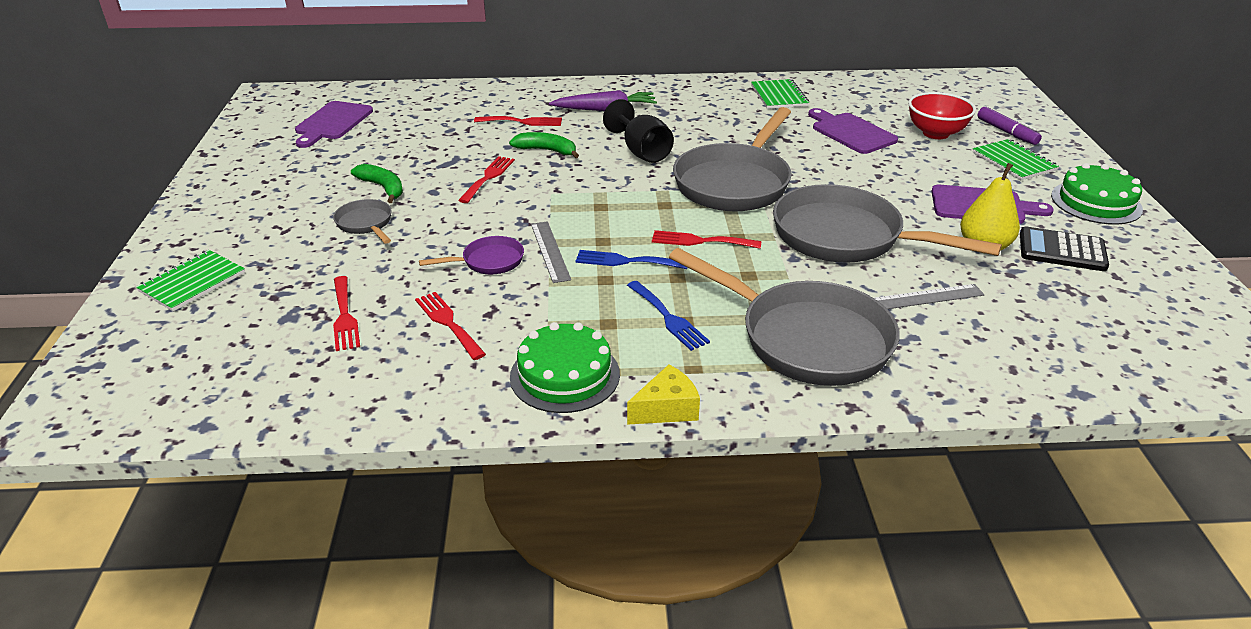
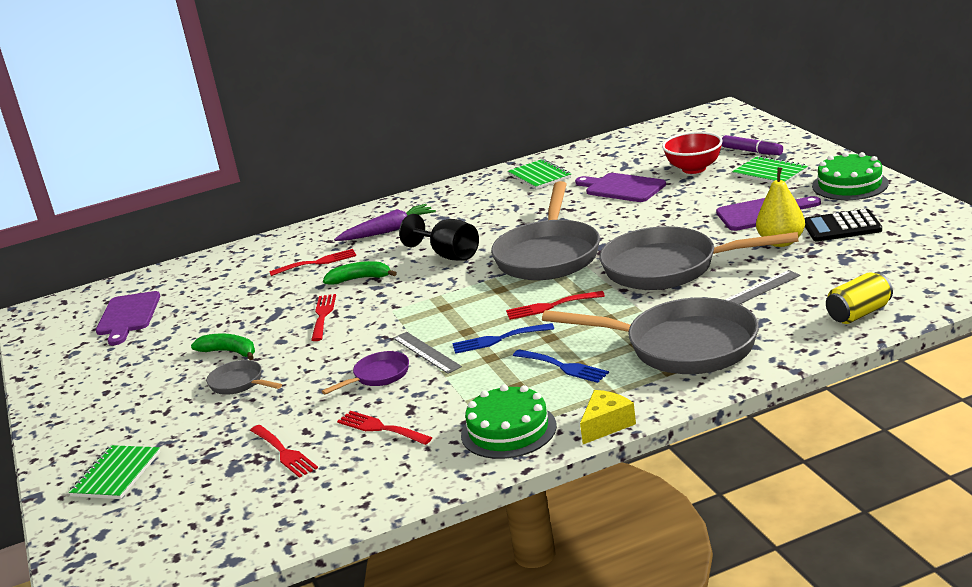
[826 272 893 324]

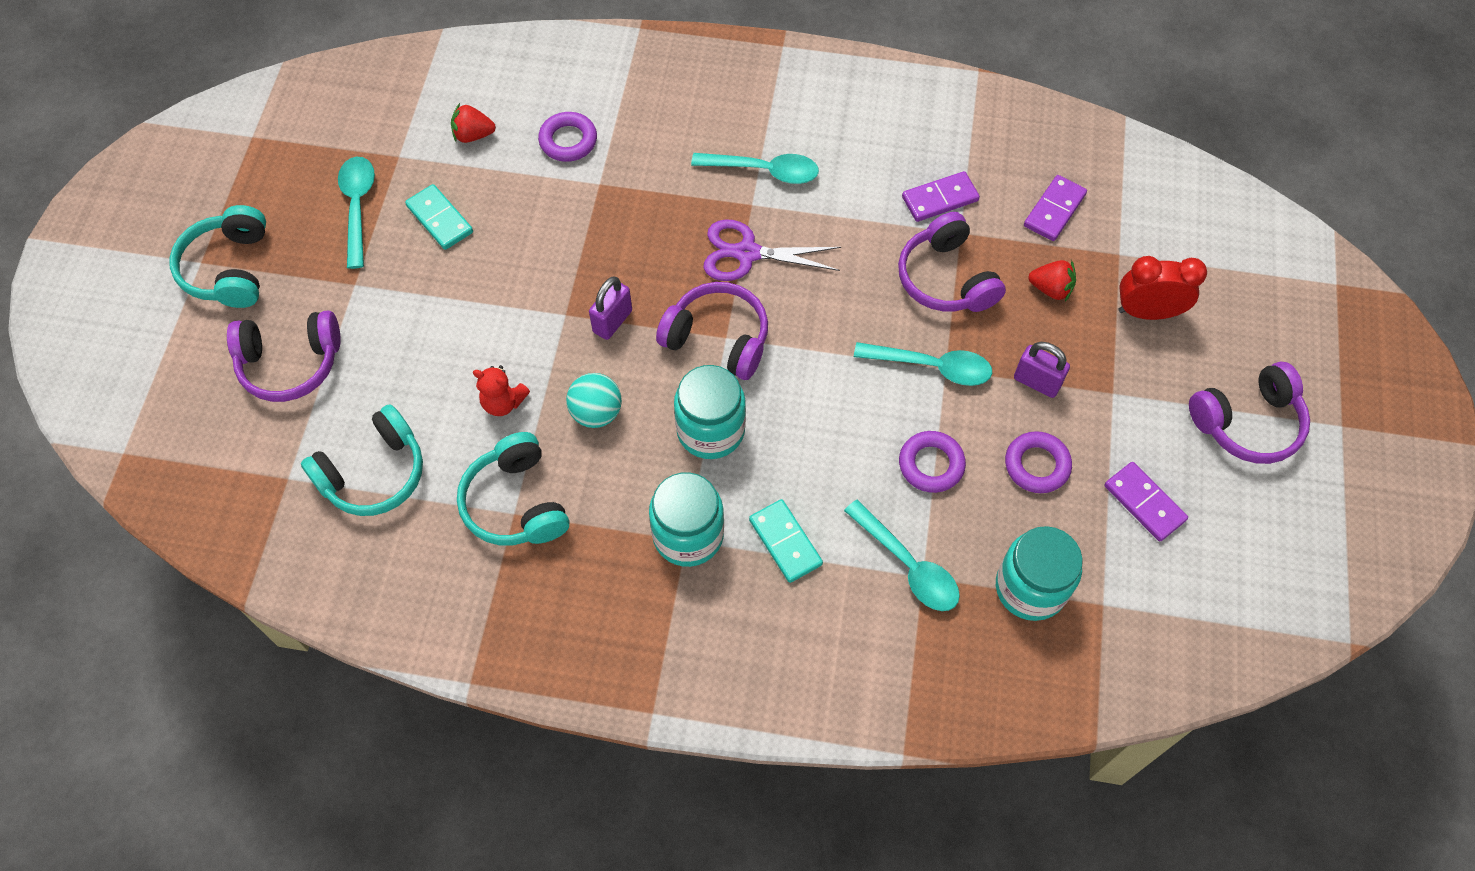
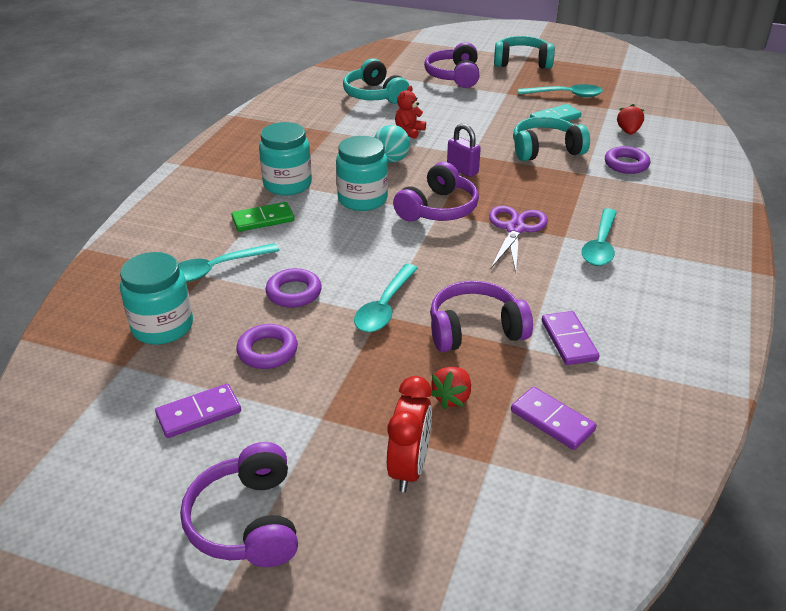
[232 202 294 232]
[513 117 590 161]
[1014 342 1070 398] (first image)

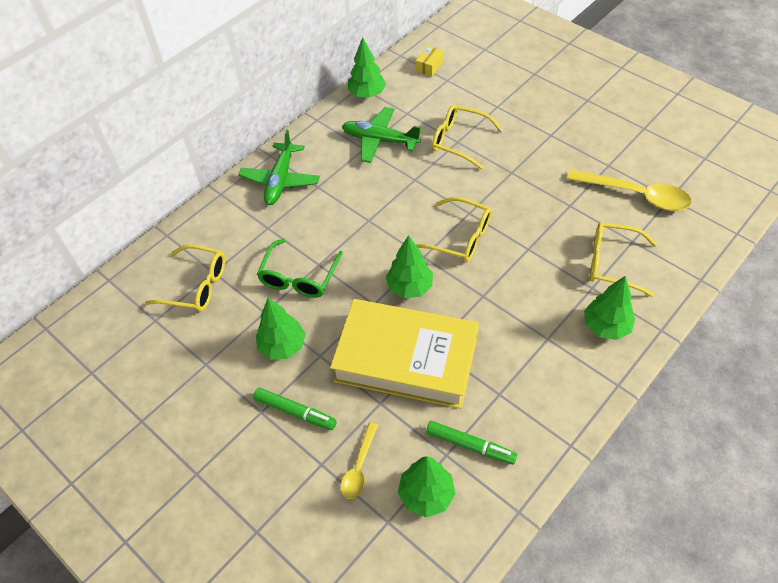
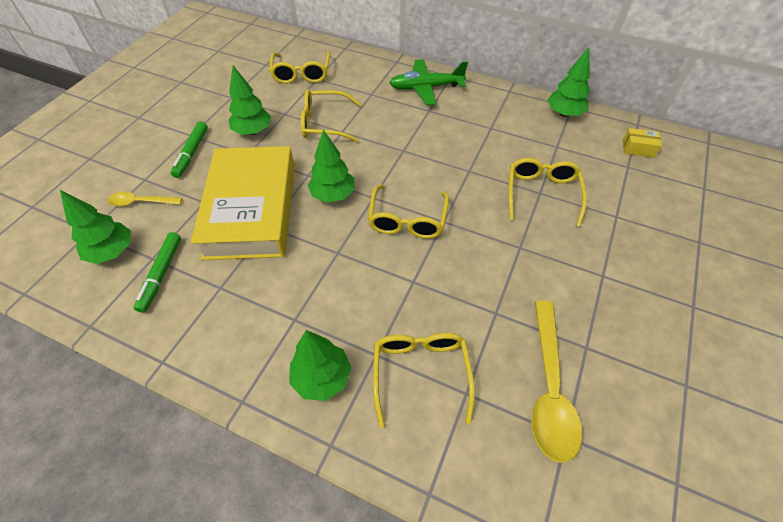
[301 89 361 142]
[342 107 421 163] (first image)

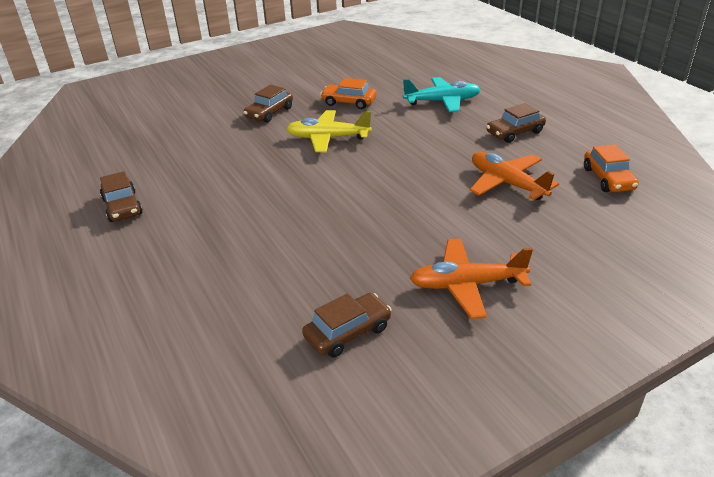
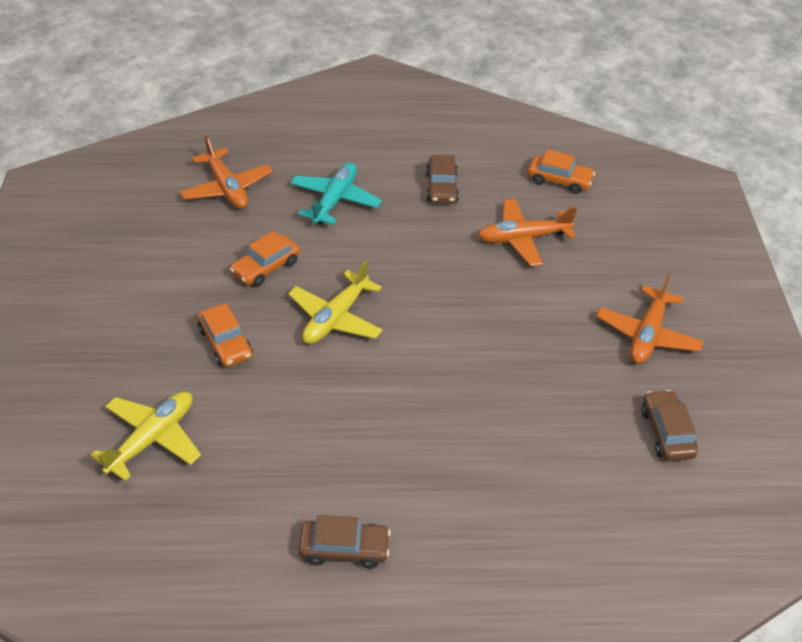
[90 391 201 481]
[180 135 273 209]
[197 303 253 367]

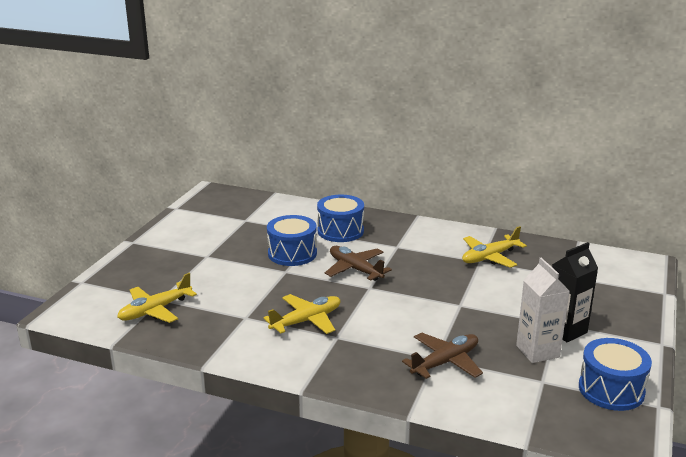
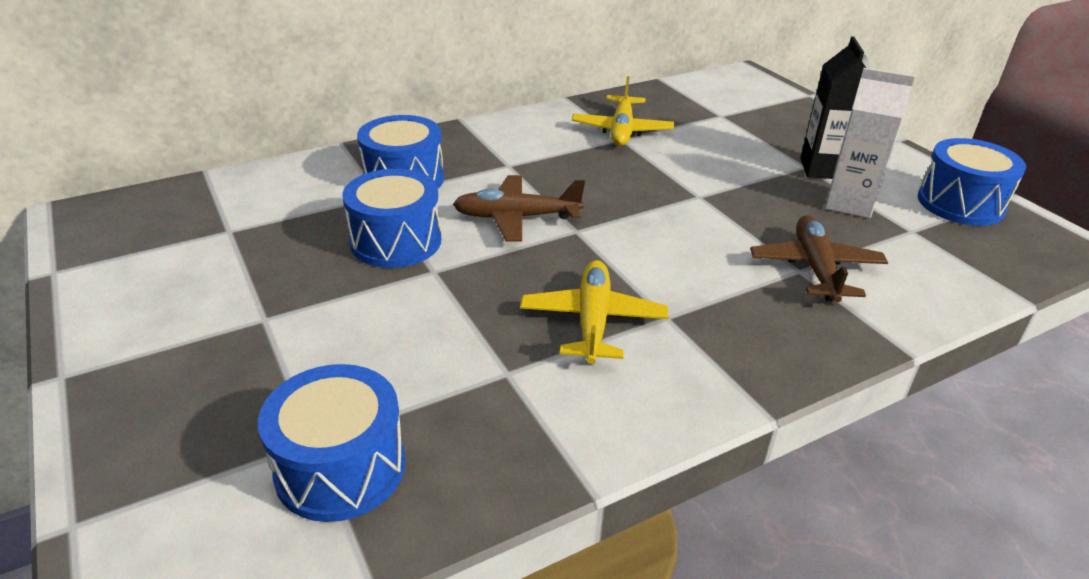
[258 364 405 522]

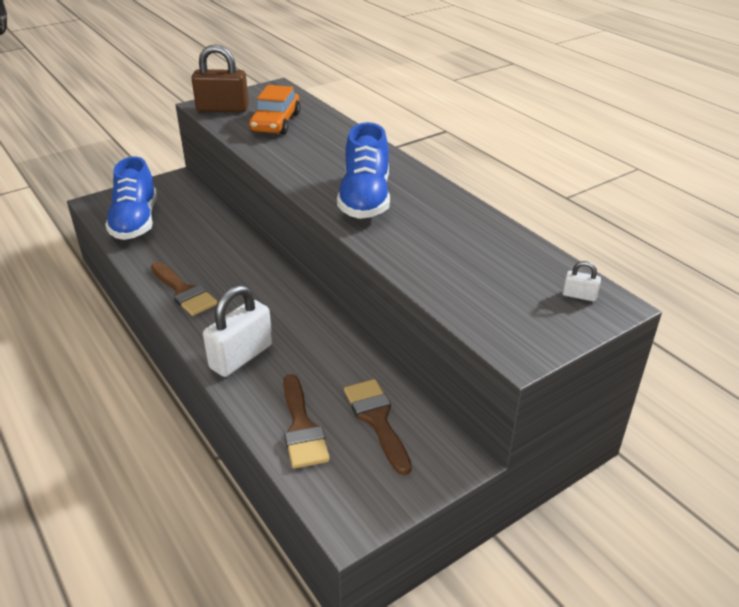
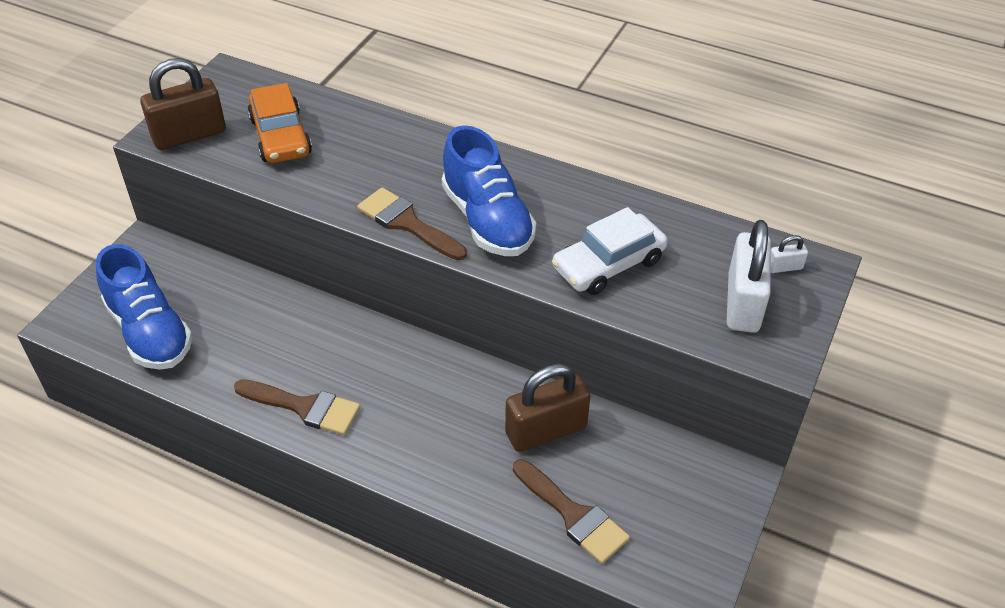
[357 187 467 260]
[505 363 591 452]
[552 207 668 295]
[727 220 771 333]

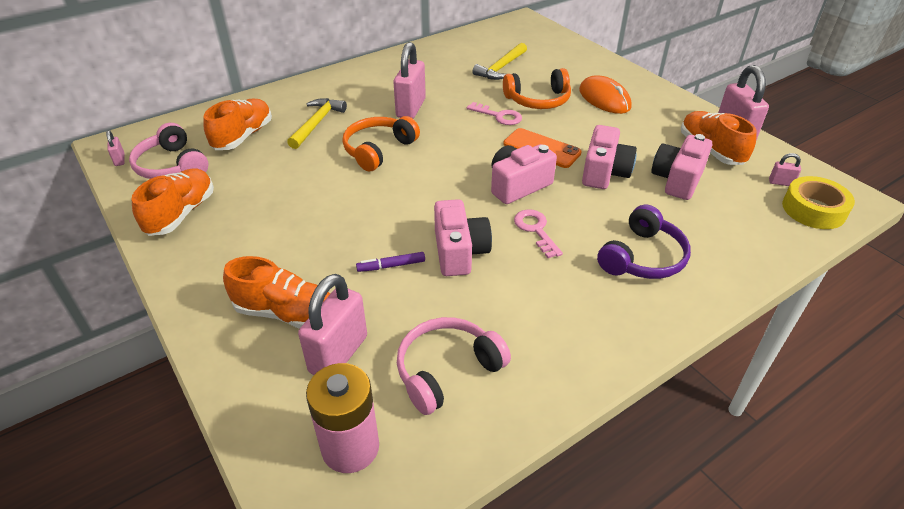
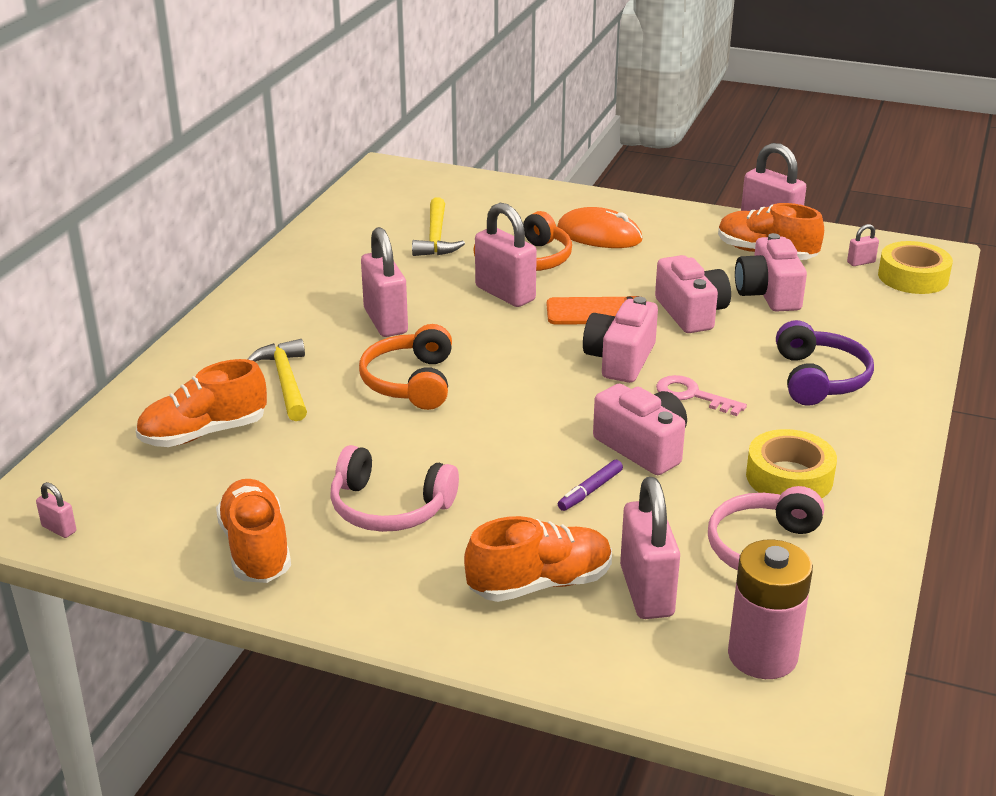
[136 359 267 447]
[330 445 459 532]
[475 203 537 307]
[746 429 837 498]

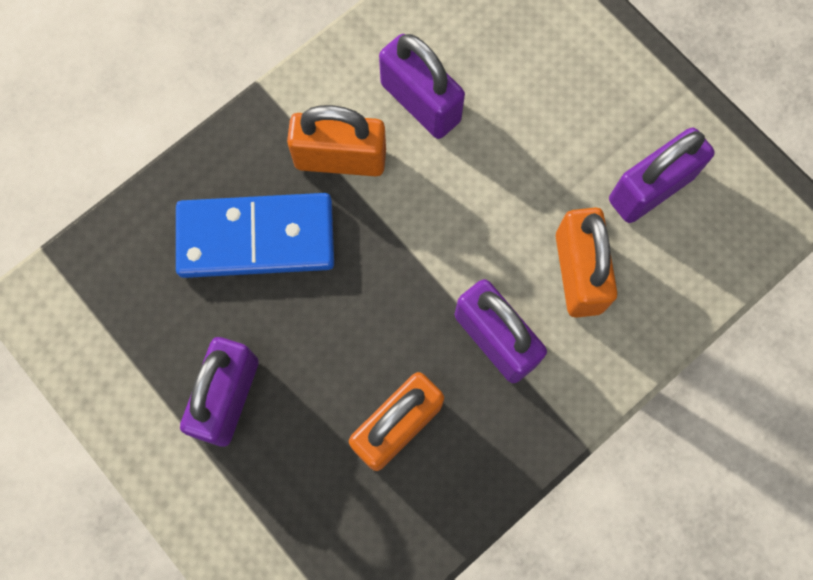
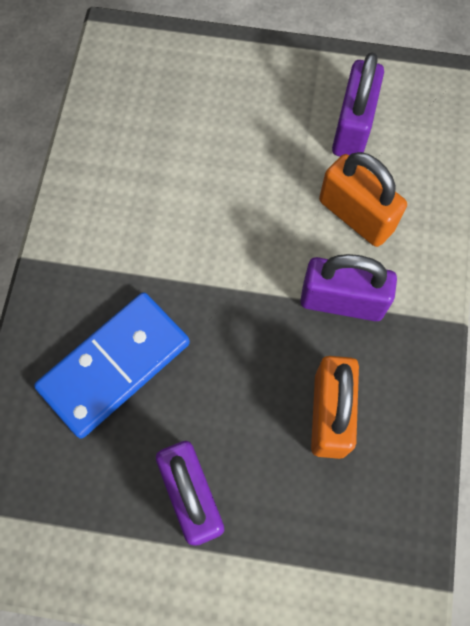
[287 105 386 176] (first image)
[379 34 465 139] (first image)

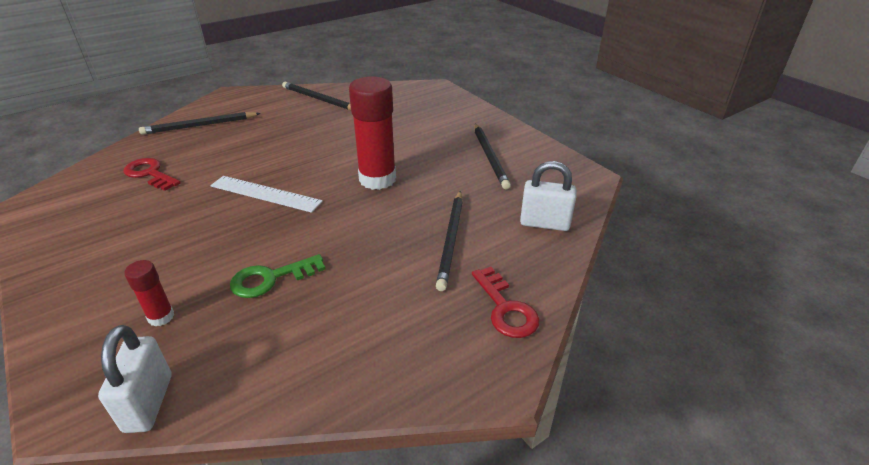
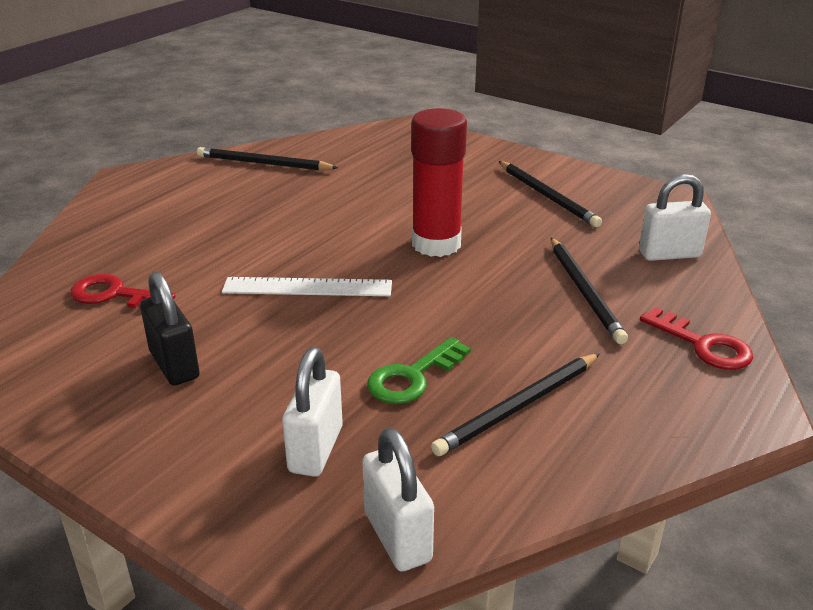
[140 272 200 386]
[282 347 343 477]
[431 353 600 456]

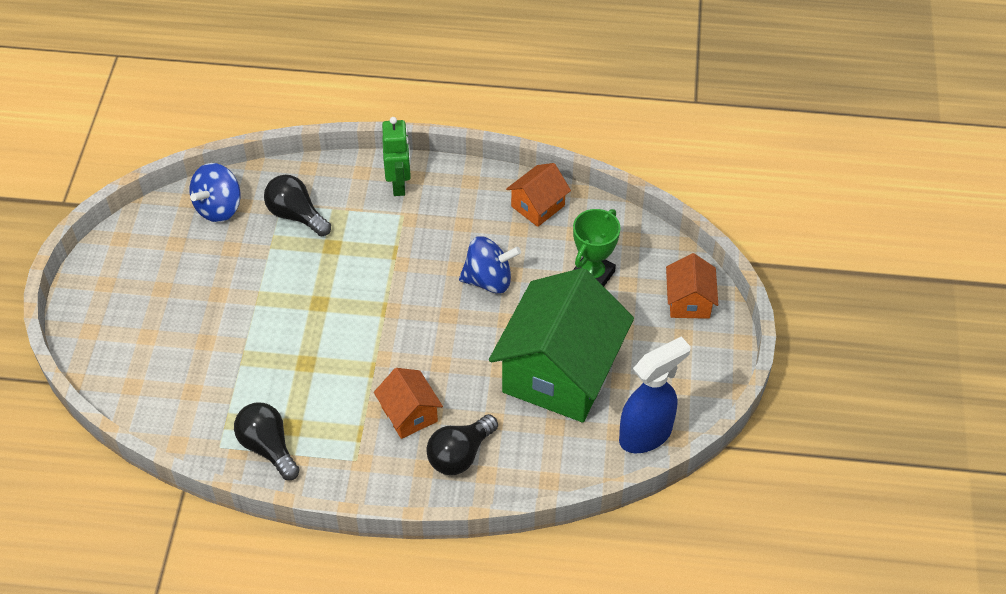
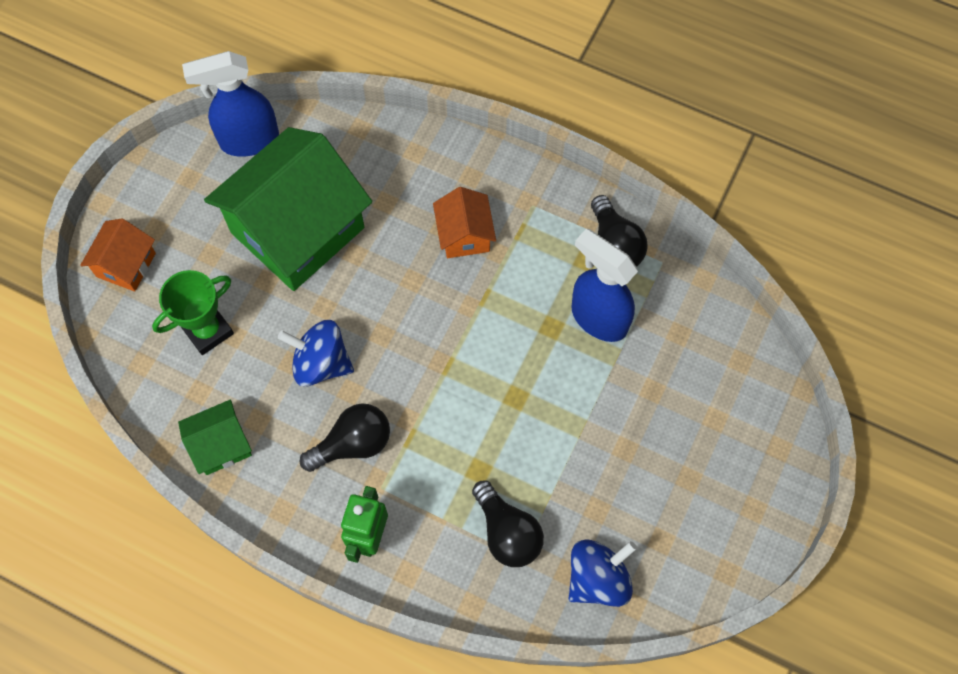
[178 400 252 475]
[300 403 390 472]
[571 229 638 342]

